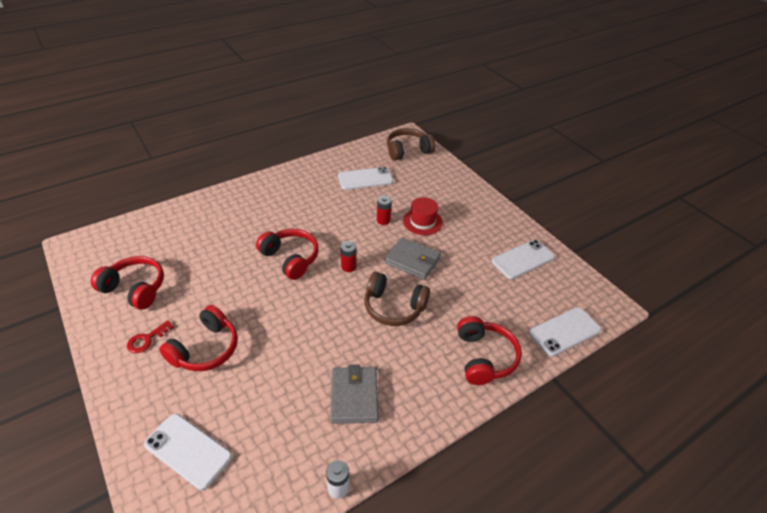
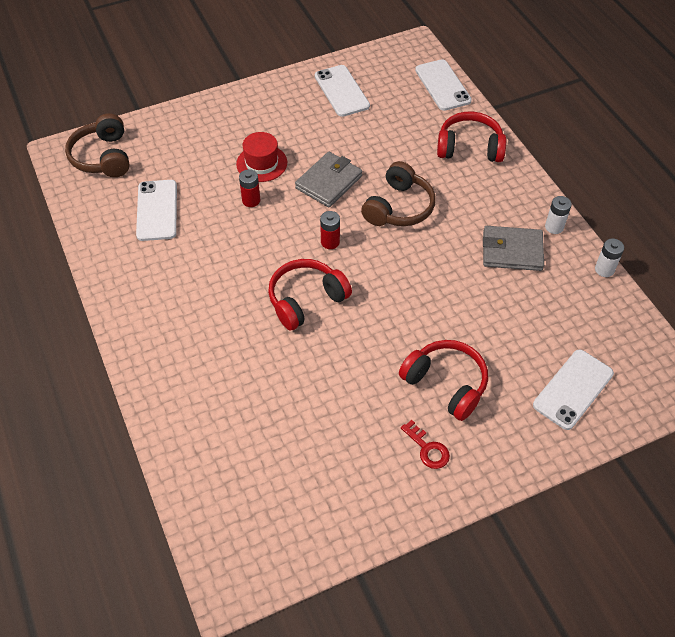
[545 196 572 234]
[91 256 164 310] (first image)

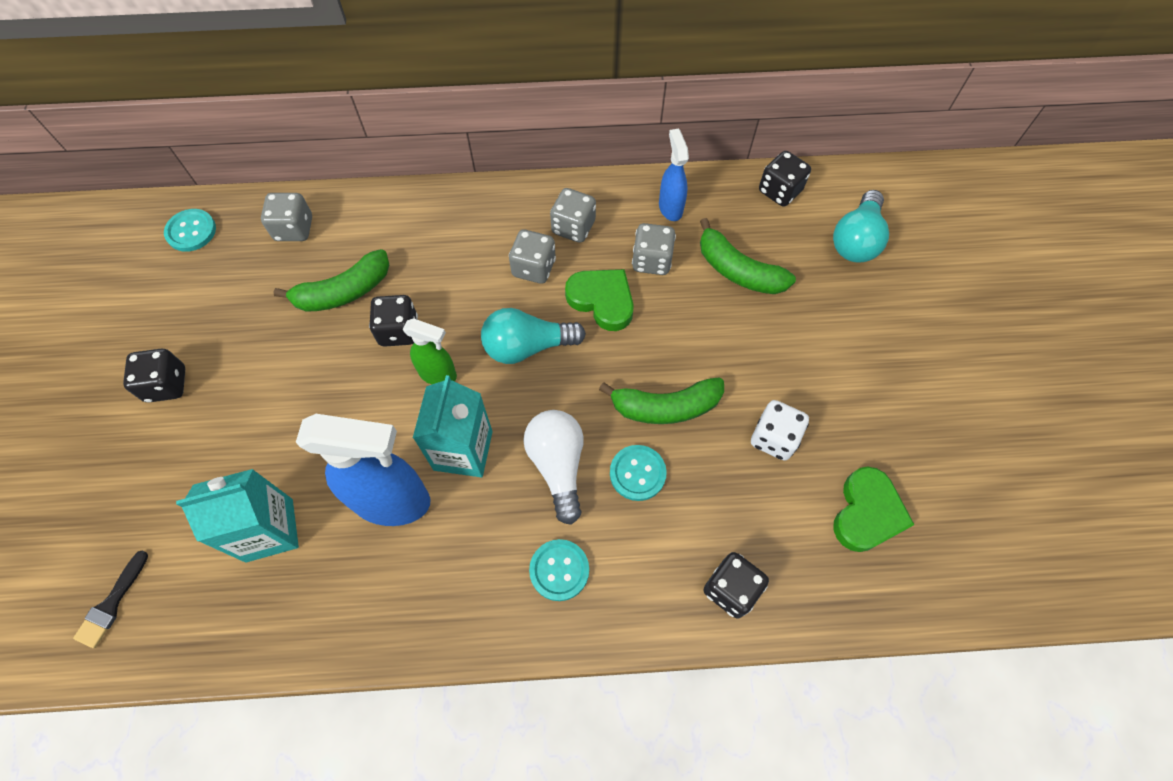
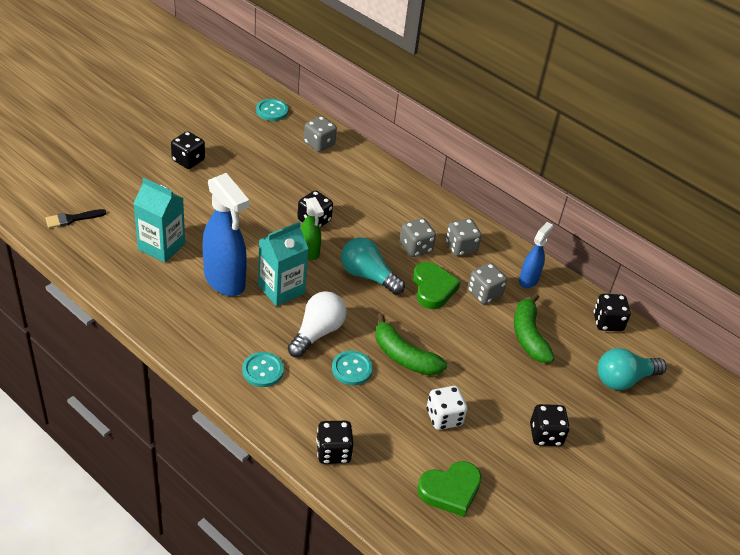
[530 404 570 446]
[273 249 389 312] (first image)

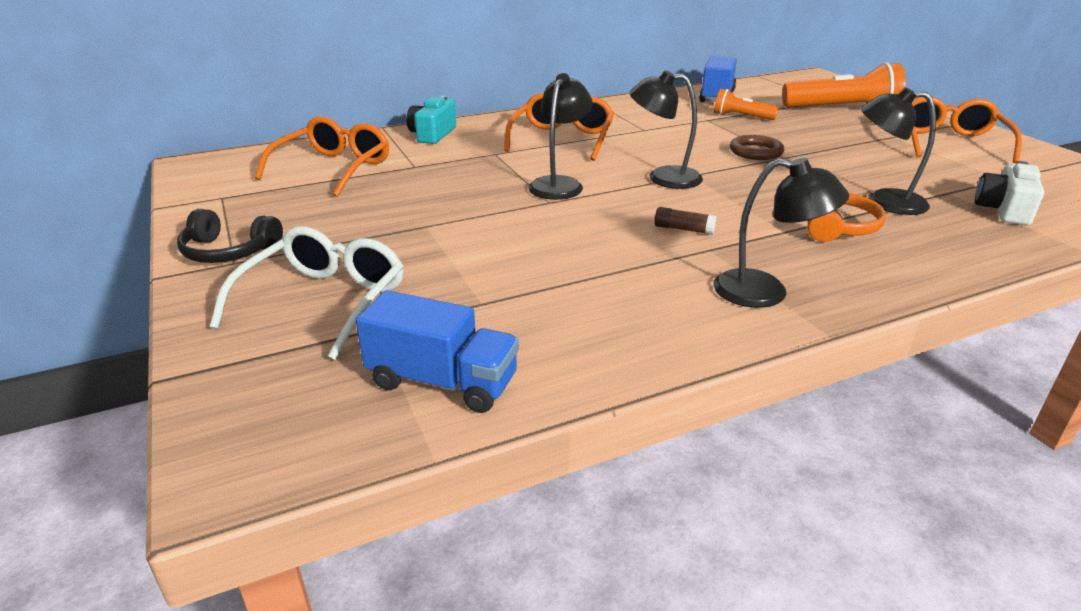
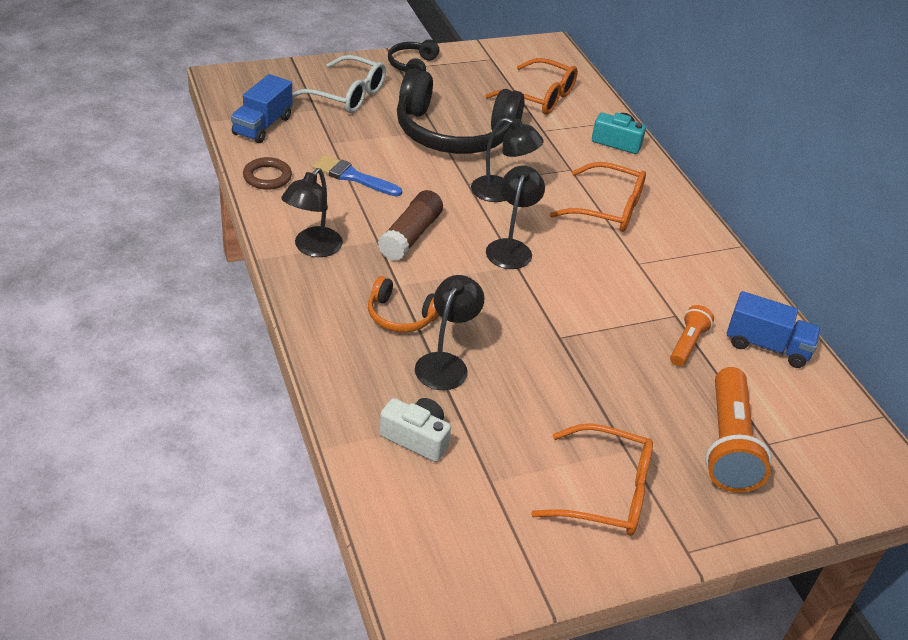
[243 157 292 190]
[313 155 402 197]
[378 190 443 261]
[397 68 525 154]

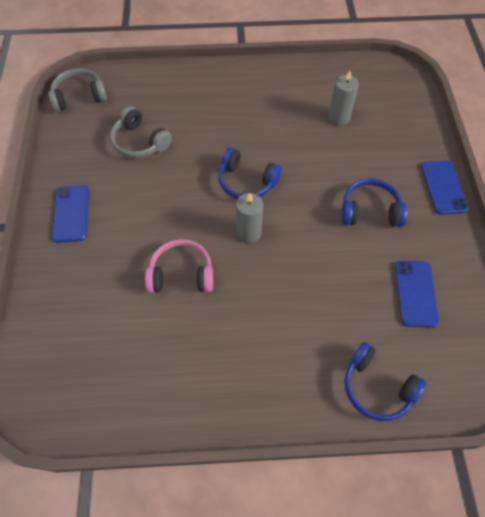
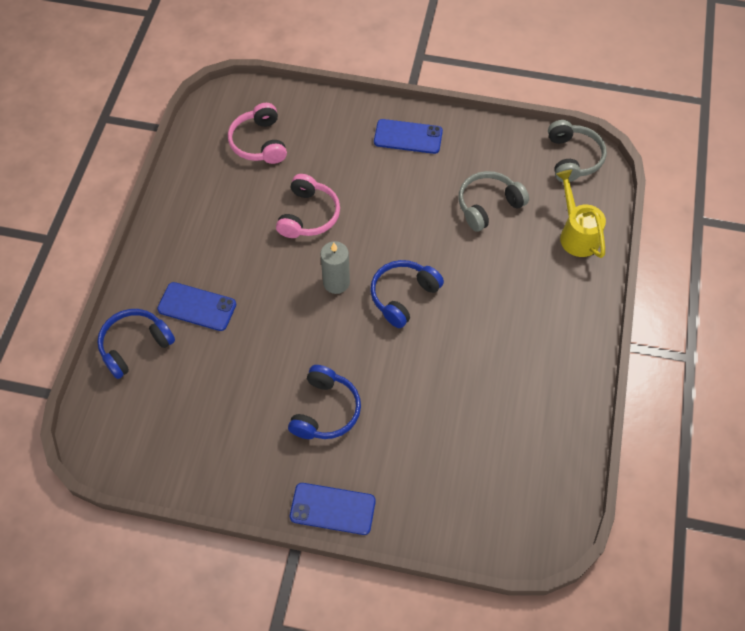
[157 282 236 331]
[228 103 287 164]
[556 170 606 258]
[328 71 359 126] (first image)

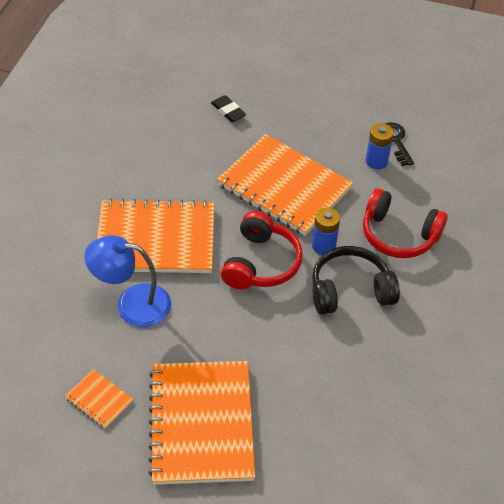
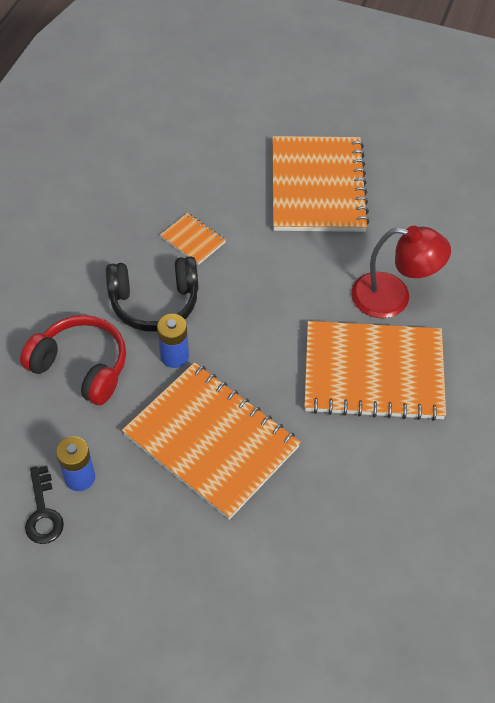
[160 213 226 265]
[351 226 451 318]
[211 95 246 122] (first image)
[221 211 303 290] (first image)

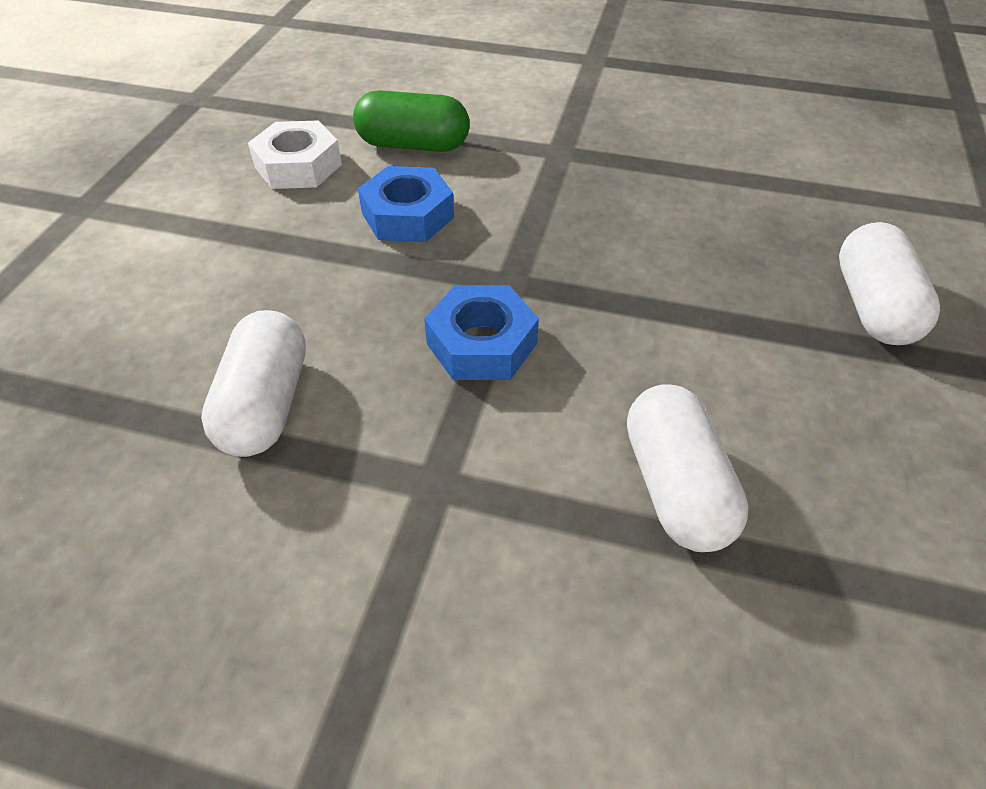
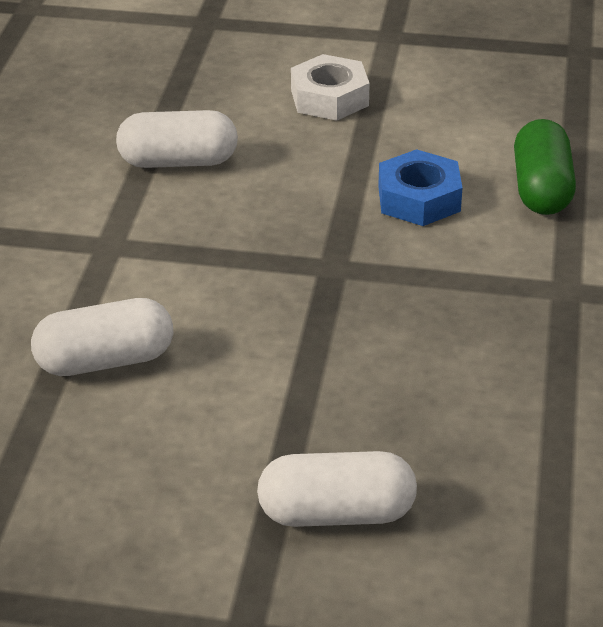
[291 54 370 121]
[424 285 539 380] (first image)

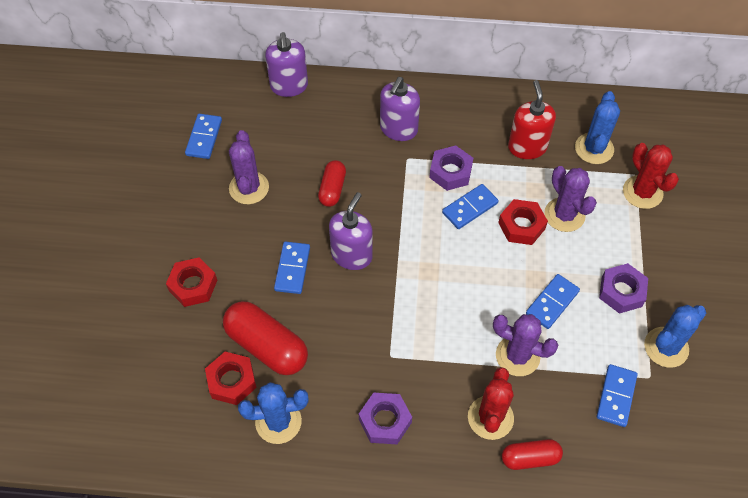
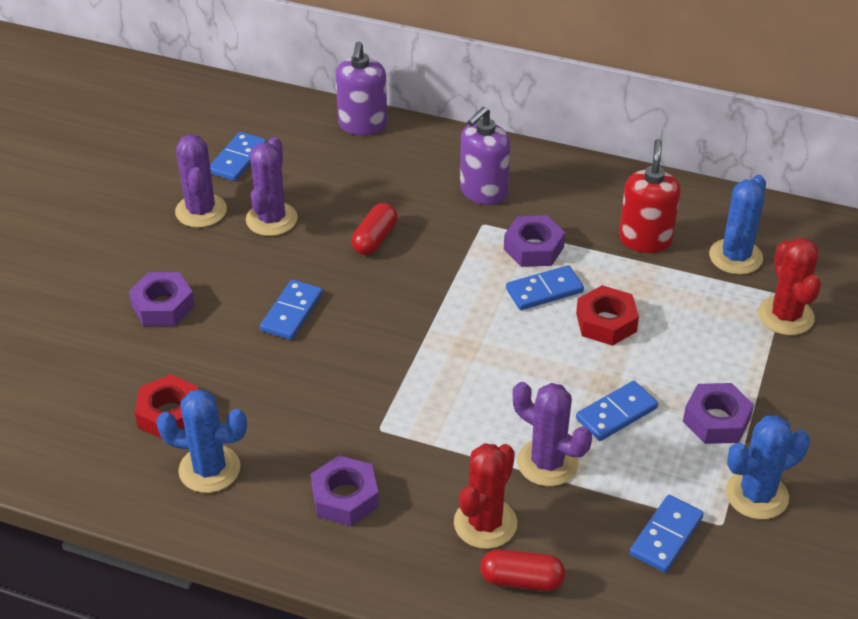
[129 272 195 326]
[175 134 227 228]
[223 301 308 375] (first image)
[329 192 373 270] (first image)

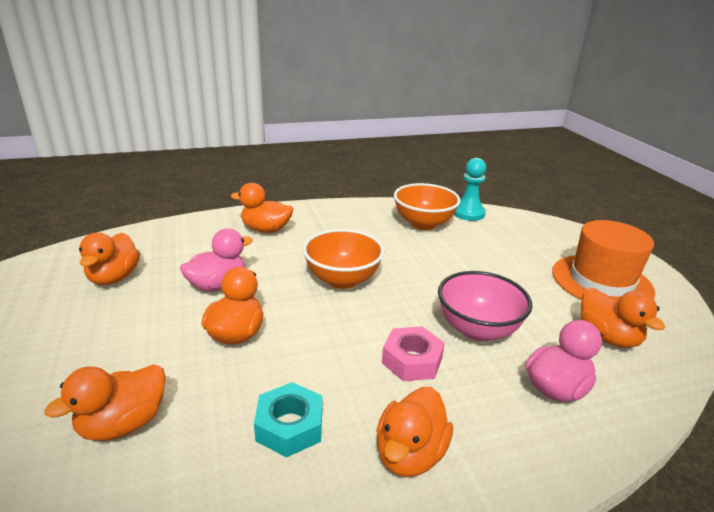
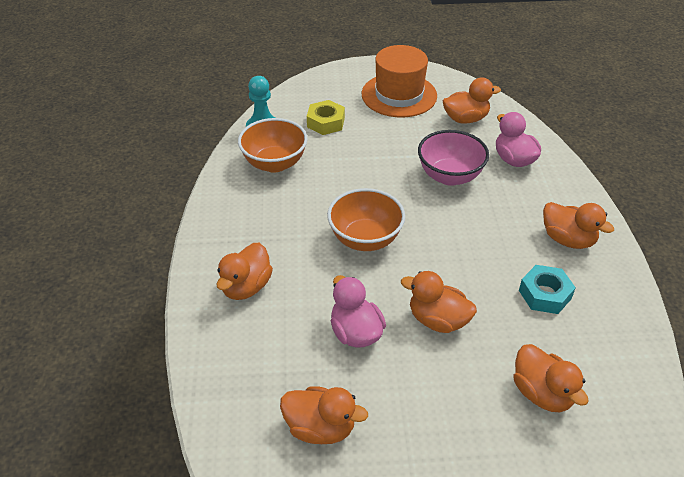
[307 100 345 135]
[382 326 445 381] (first image)

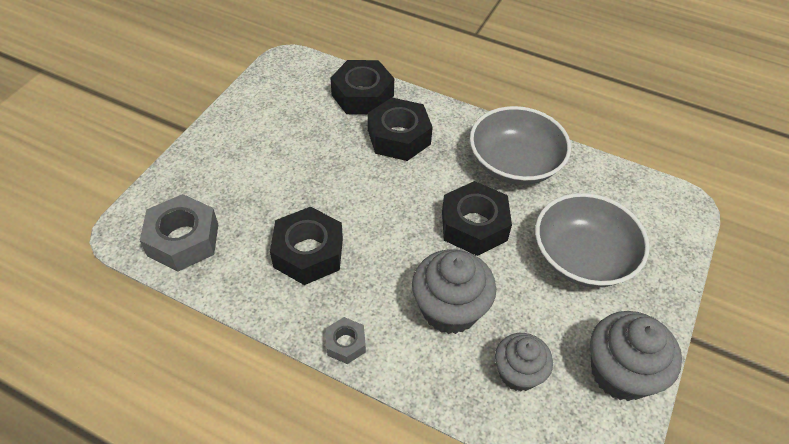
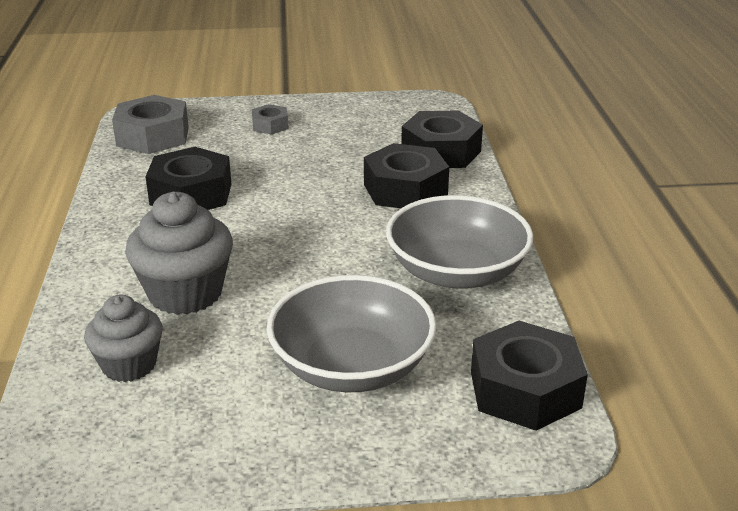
[252 104 288 135]
[471 321 588 431]
[590 311 682 401] (first image)

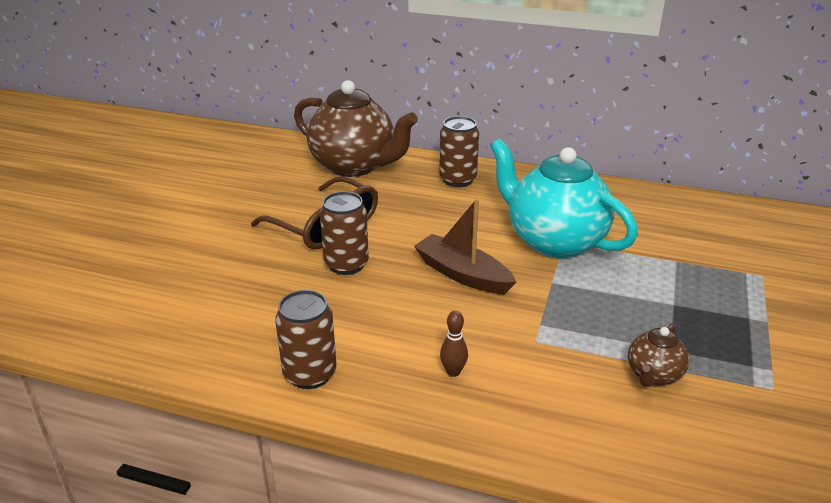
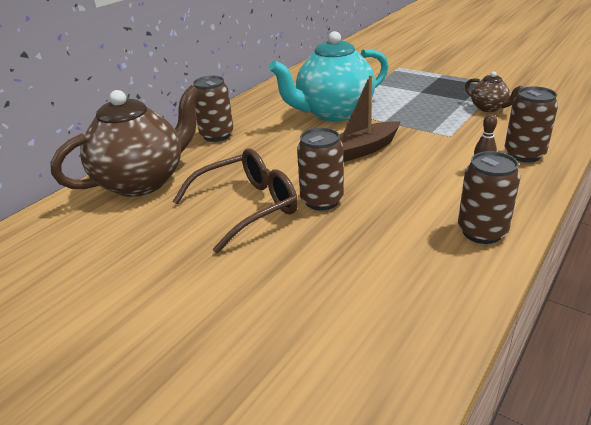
[505 86 558 163]

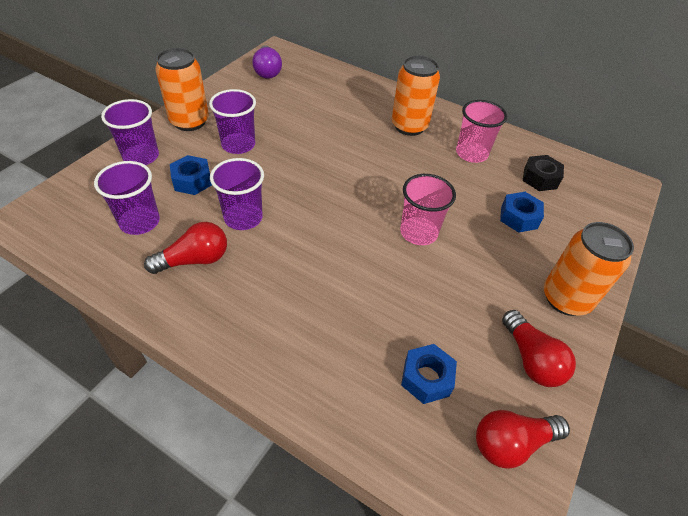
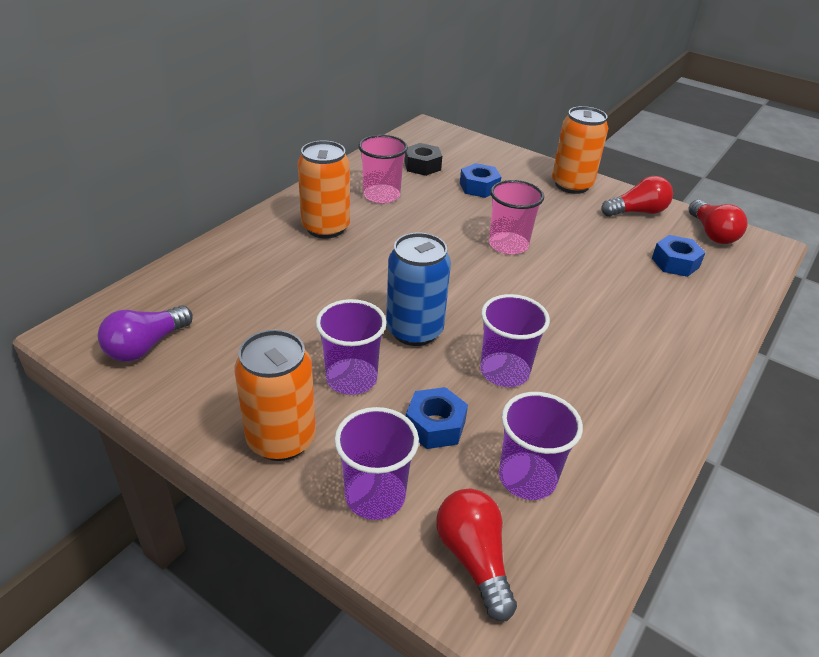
[98 305 193 362]
[386 233 451 346]
[436 489 517 621]

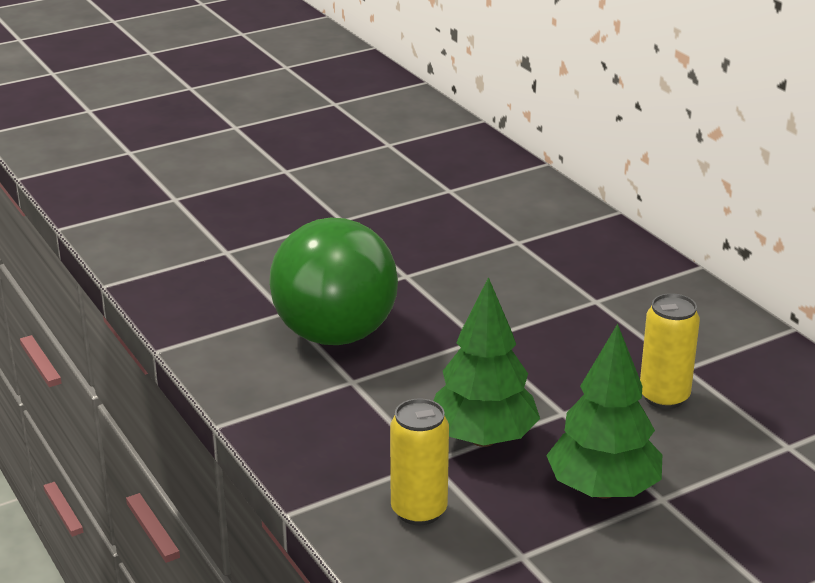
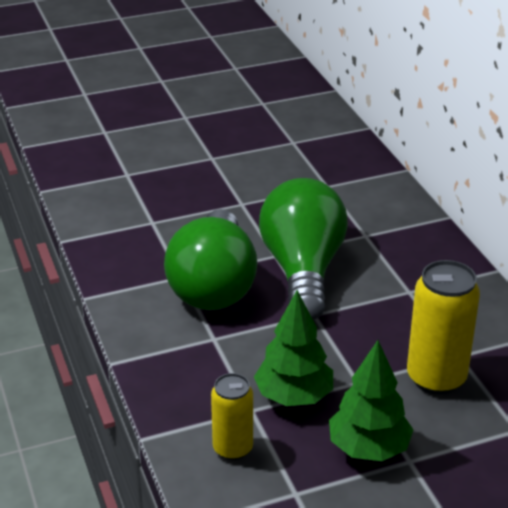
[259 178 348 320]
[407 260 480 395]

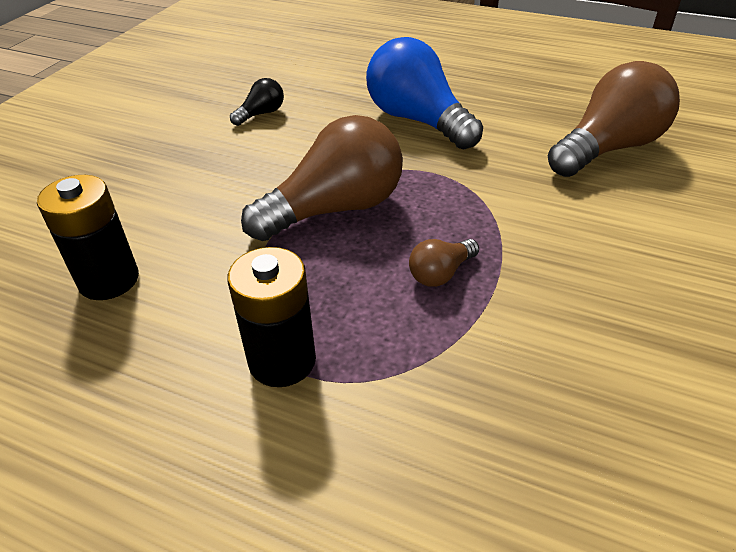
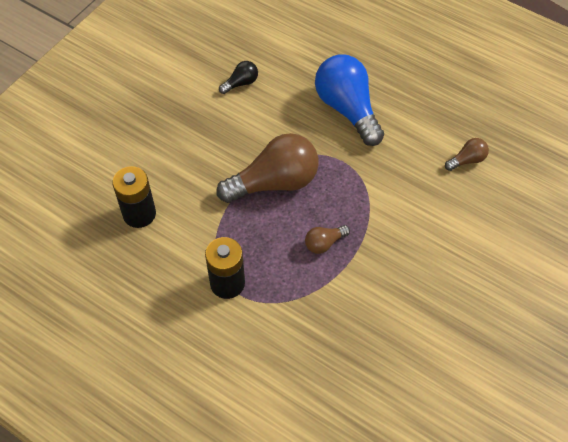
[445 138 489 171]

